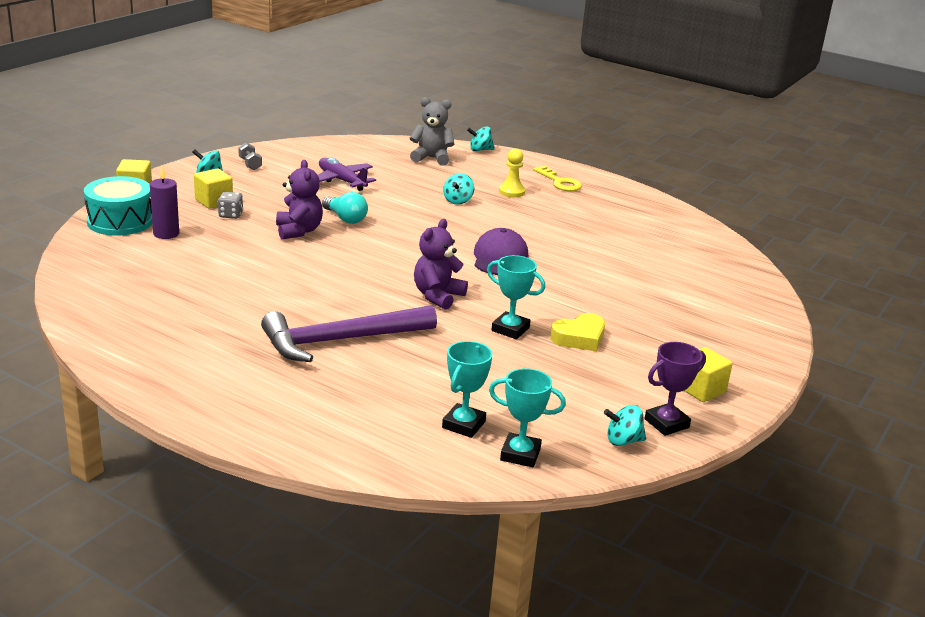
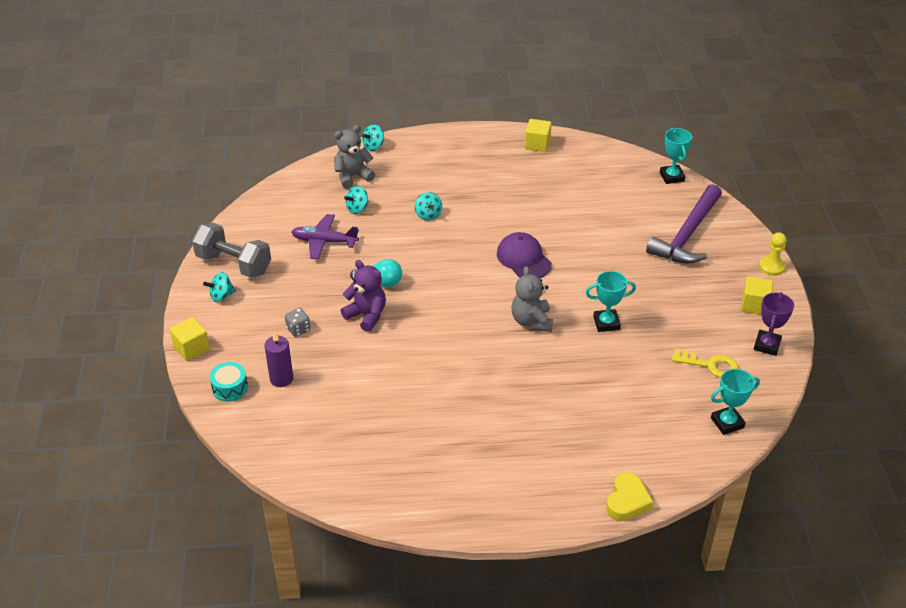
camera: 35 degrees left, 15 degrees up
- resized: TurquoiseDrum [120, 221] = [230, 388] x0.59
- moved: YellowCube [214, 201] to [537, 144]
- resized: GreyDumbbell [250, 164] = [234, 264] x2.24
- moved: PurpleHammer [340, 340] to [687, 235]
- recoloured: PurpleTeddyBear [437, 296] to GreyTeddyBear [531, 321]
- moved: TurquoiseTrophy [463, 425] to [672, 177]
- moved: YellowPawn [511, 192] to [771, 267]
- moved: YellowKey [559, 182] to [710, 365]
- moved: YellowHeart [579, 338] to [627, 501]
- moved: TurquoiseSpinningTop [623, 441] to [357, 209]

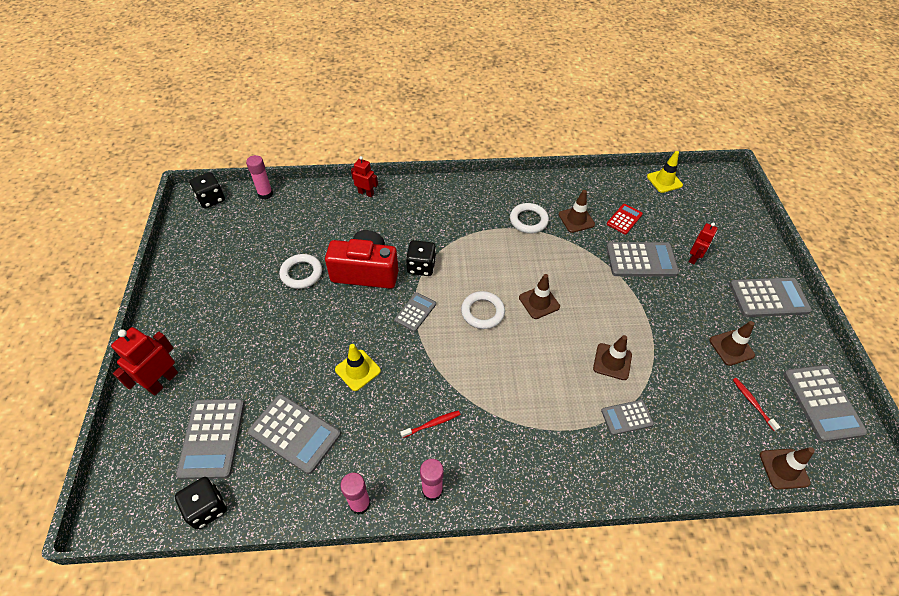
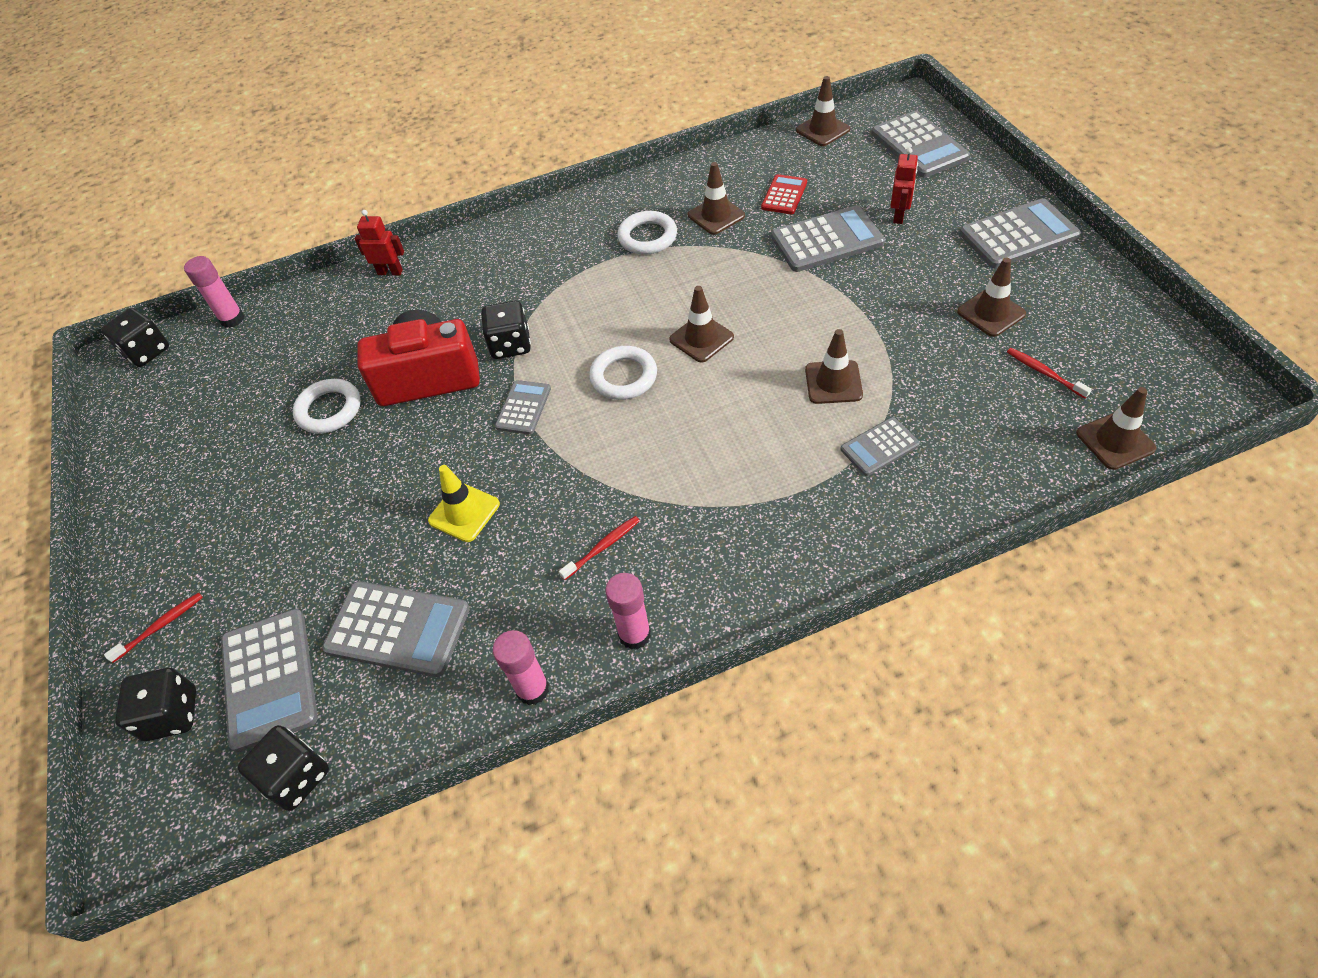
camera: 10 degrees left, 0 degrees up
- replaced: RedRobot [162, 381] to RedToothbrush [160, 626]
- recoloured: YellowTrafficCone [664, 181] to BrownTrafficCone [822, 130]
- moved: GreyCalculator [822, 403] to [918, 146]
- added: BlackDice [172, 714]

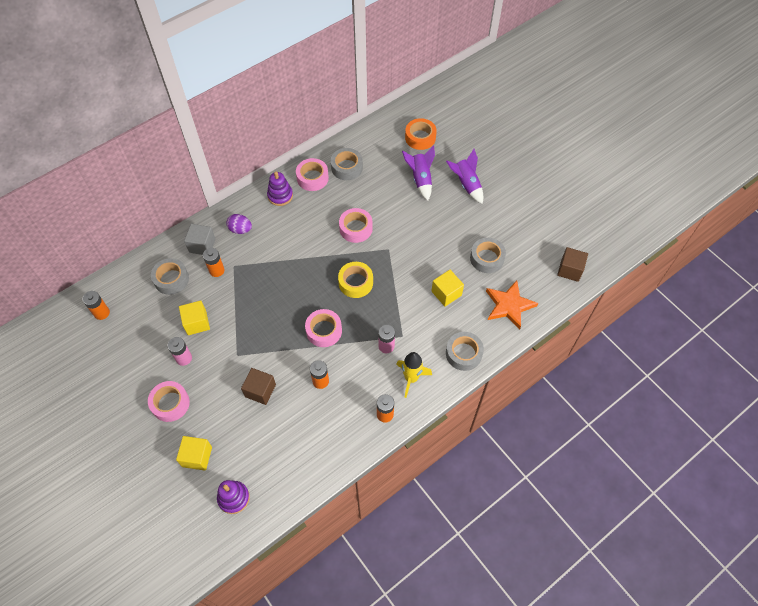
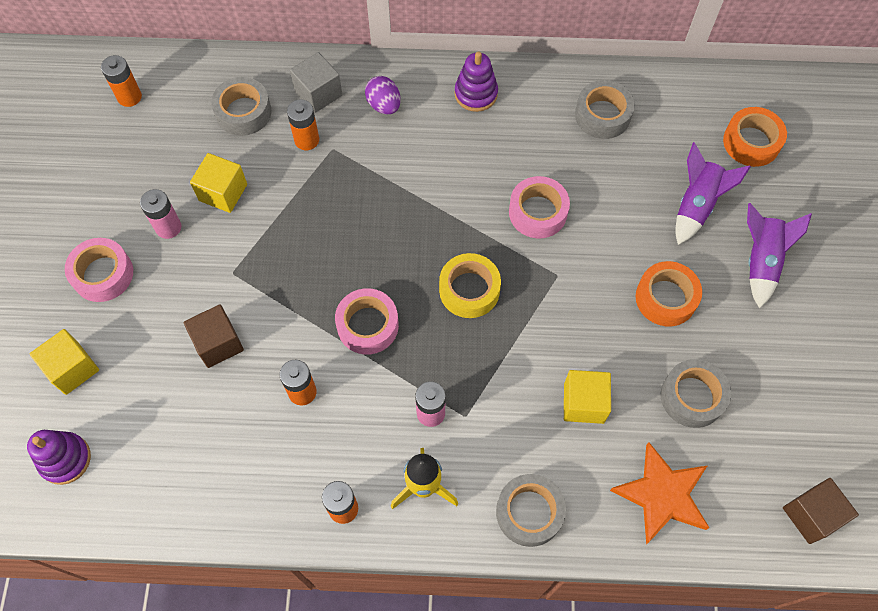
camera: 40 degrees right, 5 degrees up
- removed: PinkTape [312, 178]
- added: OrangeTape [665, 298]

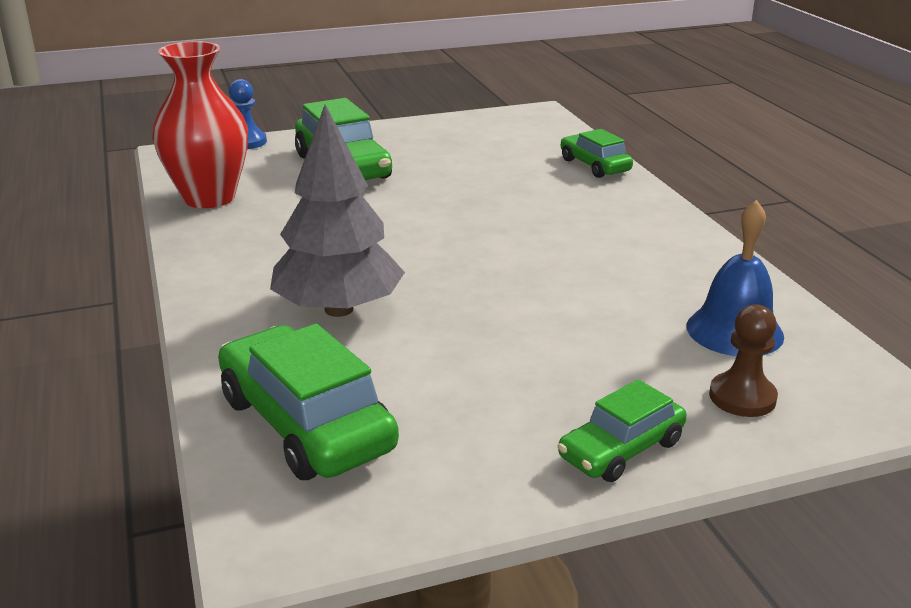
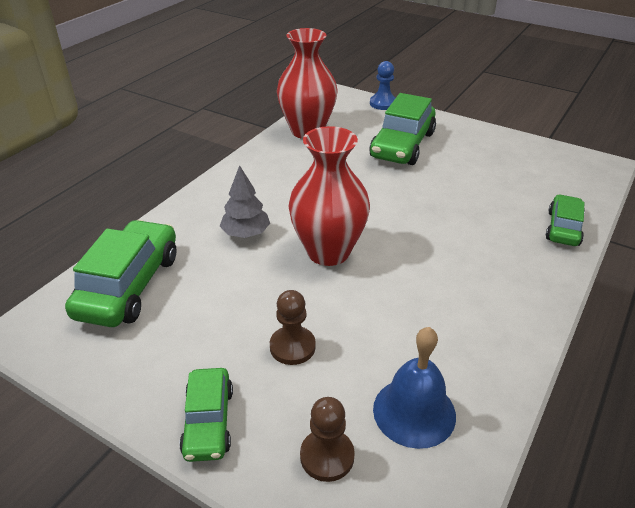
camera: 50 degrees right, 10 degrees up
- resized: GreyTree [338, 309] = [246, 233] x0.57
- turned: GreenCar [621, 449] = [208, 422] 105 degrees counterclockwise
- added: BrownPawn [292, 347]
- added: RedVase [328, 252]

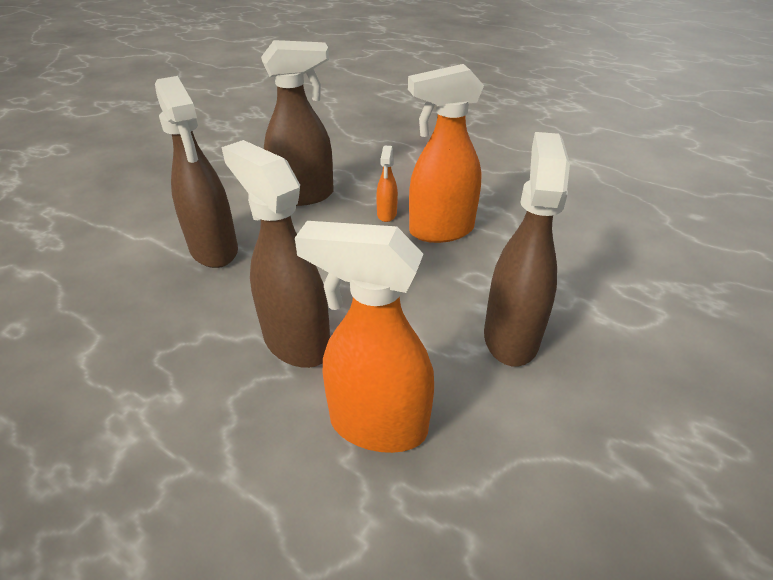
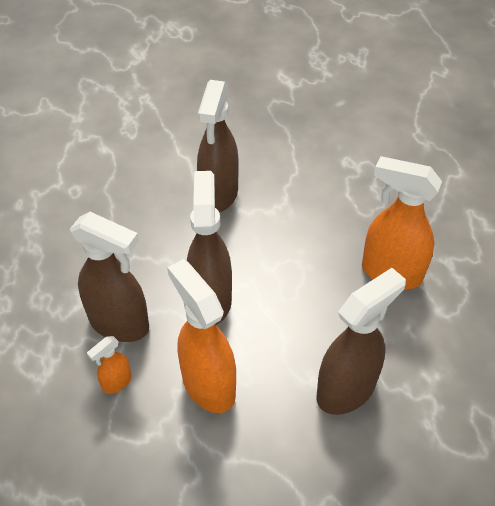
camera: 40 degrees right, 10 degrees up
- moved: BrownSprayBottle [304, 196] to [120, 324]
- moved: OrangeSprayBottle [386, 214] to [116, 382]

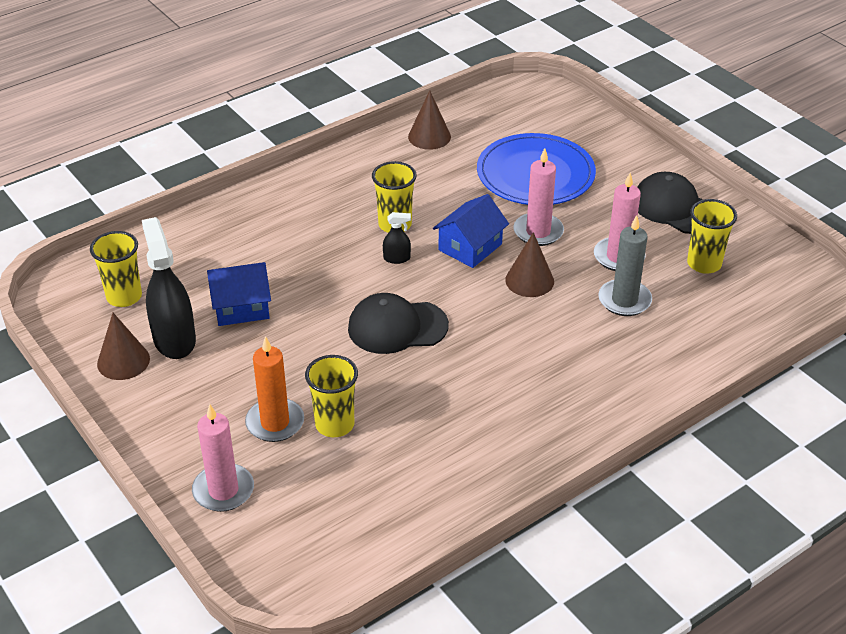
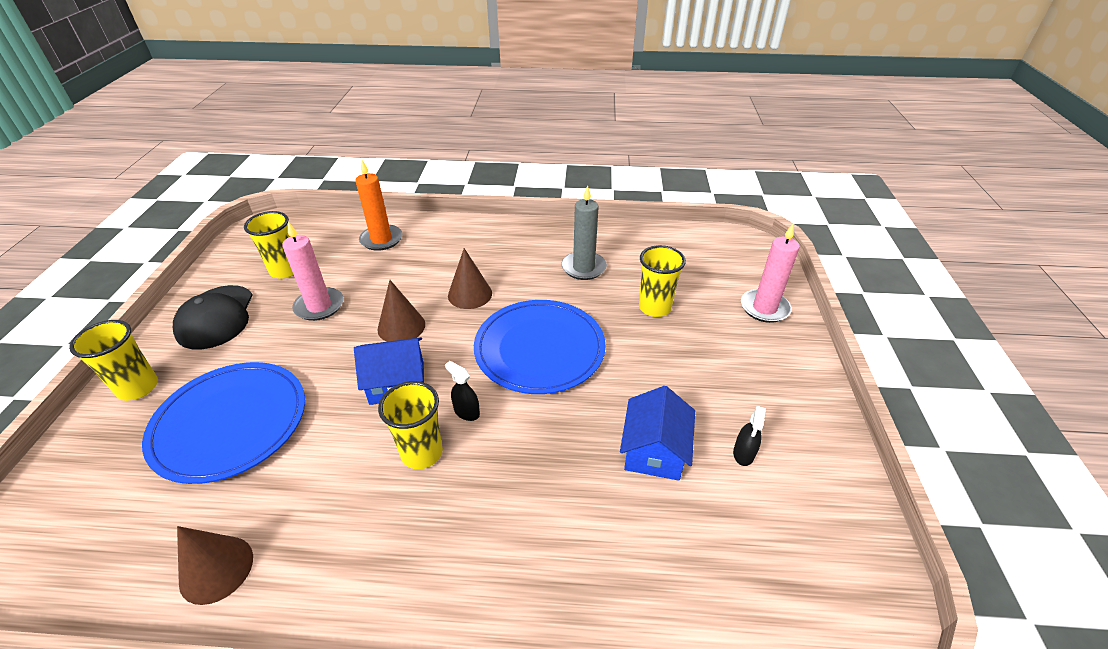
camera: 140 degrees left, 0 degrees up
- moved: YellowCup [124, 297] to [138, 388]
- moved: BrownCone [123, 361] to [470, 294]
- resized: BlackSprayBottle [174, 339] = [743, 453] x0.45
- turned: BlueHouse [241, 307] = [654, 450] 75 degrees clockwise
- moved: OrangeCandle [275, 423] to [381, 239]
- replaced: BlackCap [397, 327] to BluePlate [539, 349]
- removed: PinkCandle [538, 232]
- moved: GreyCandle [624, 300] to [583, 267]

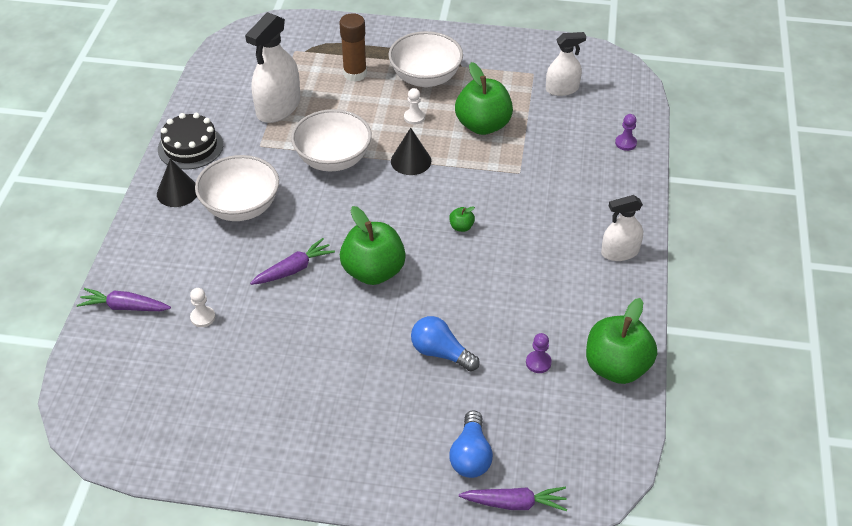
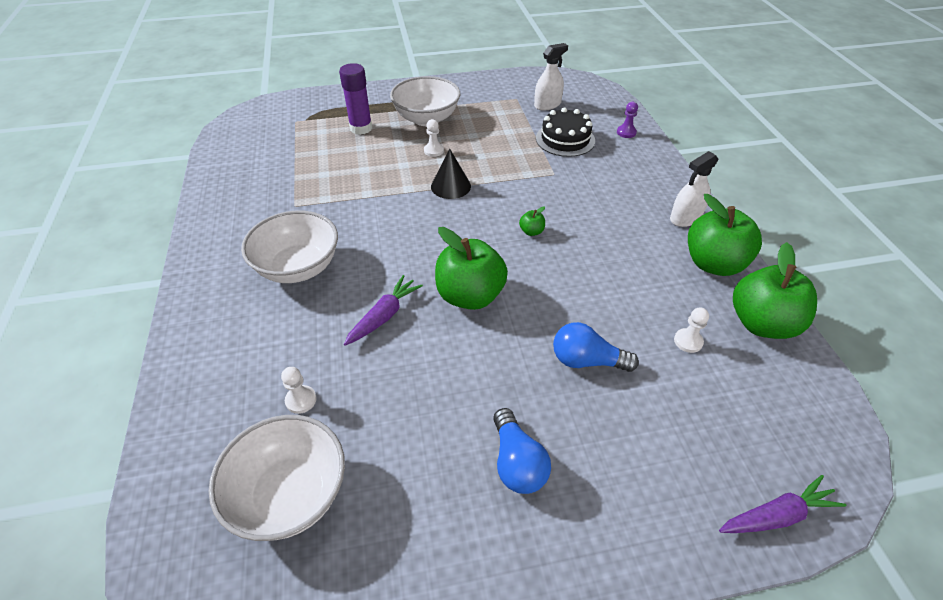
camera: 20 degrees left, 0 degrees up
- removed: PurpleCarrot [125, 307]
- removed: BlackCone [177, 192]
- moved: BlackCake [190, 147] to [565, 139]
- removed: WhiteSprayBottle [278, 107]
- moved: WhiteBowl [333, 159] to [290, 494]
- recoloured: BrownGlueStick [355, 74] to PurpleGlueStick [361, 128]
- moved: BlueLightBulb [471, 455] to [517, 462]
- moved: GreenApple [483, 125] to [713, 264]
- recoloured: PurplePawn [538, 363] to WhitePawn [688, 341]

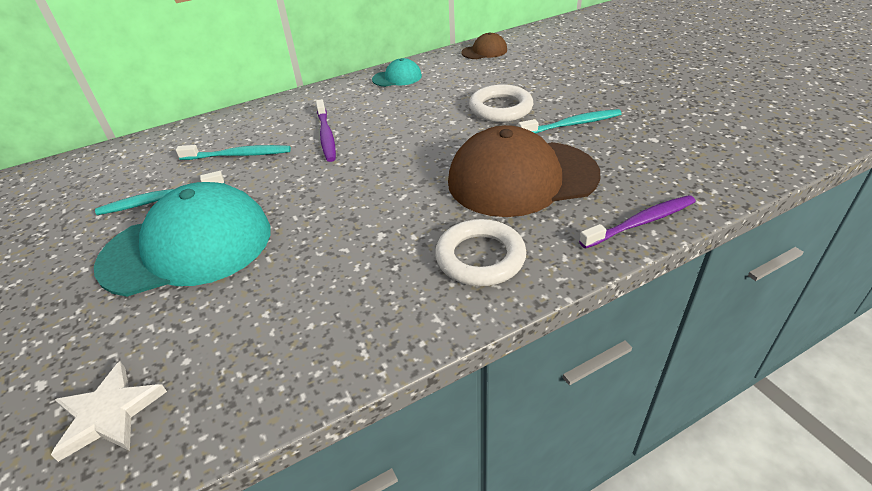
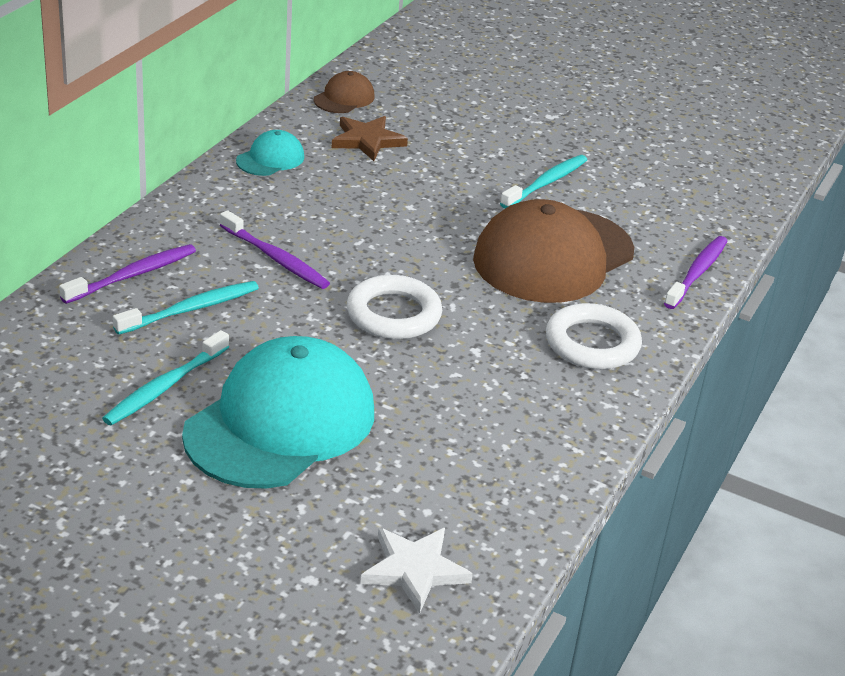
camera: 40 degrees left, 5 degrees down
- moved: WhiteRing [500, 108] to [393, 314]
- added: PurpleToothbrush [133, 275]
- added: BrownStar [367, 140]

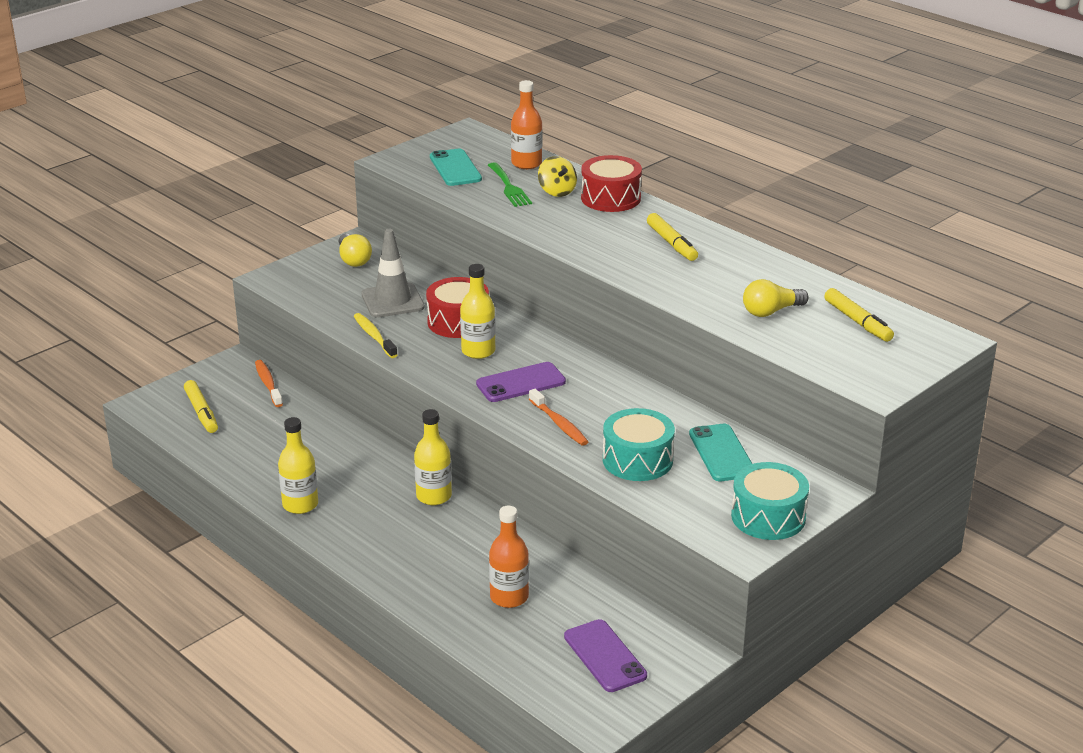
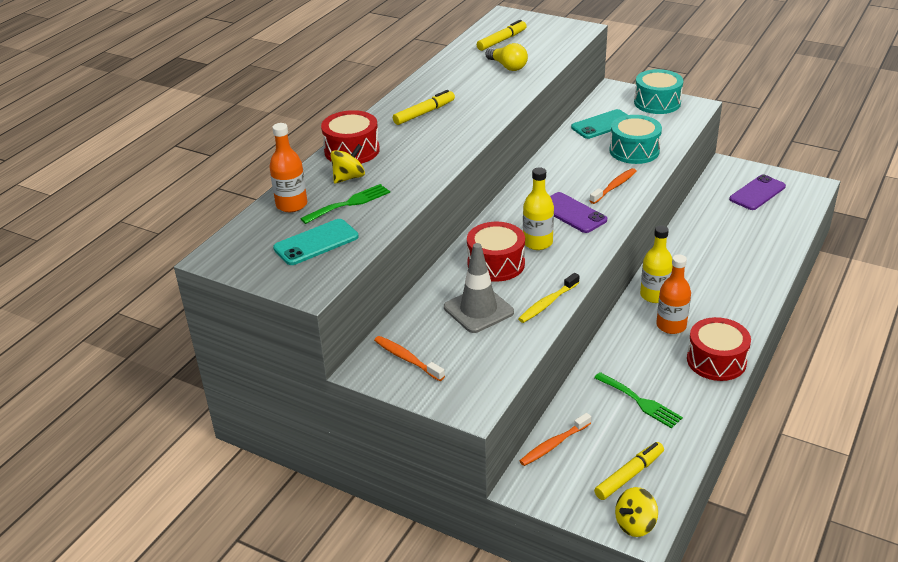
camera: 105 degrees left, 5 degrees up
- replaced: YellowBottle [300, 505] to RedDrum [716, 360]
- replaced: YellowLightBulb [353, 260] to OrangeToothbrush [407, 359]
- moved: OrangeBottle [509, 597] to [671, 326]
- added: GreenFork [640, 402]
- added: YellowSpinningTop [635, 524]

